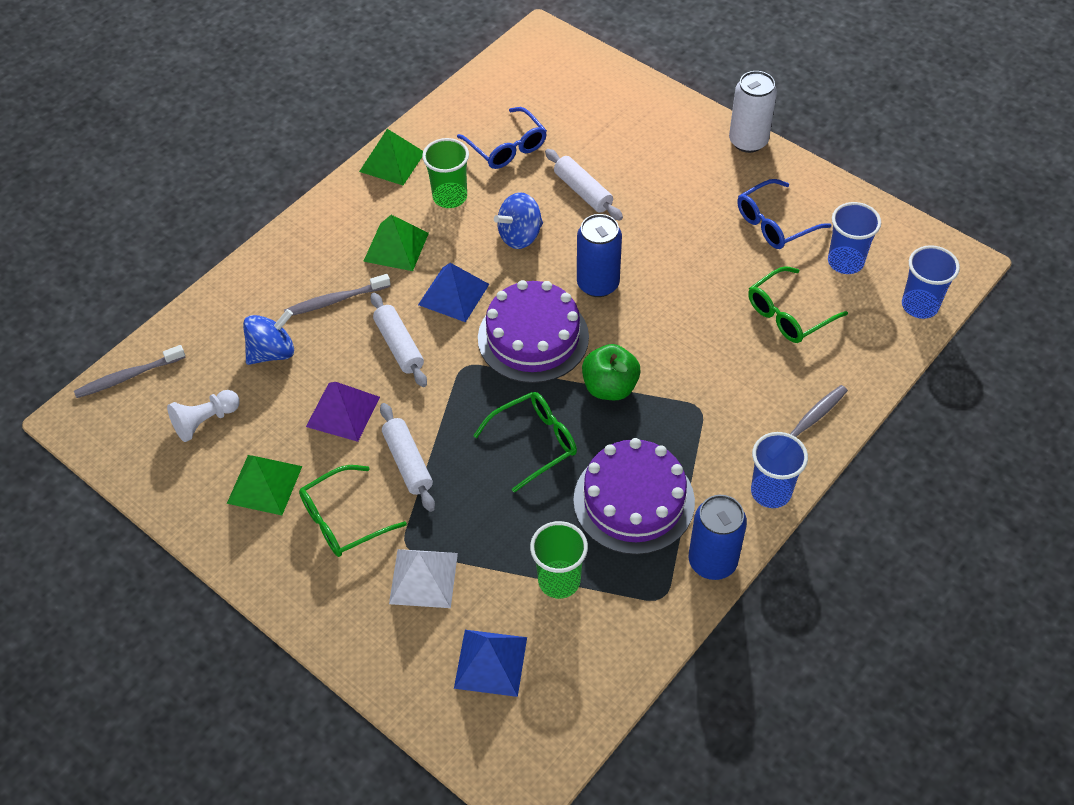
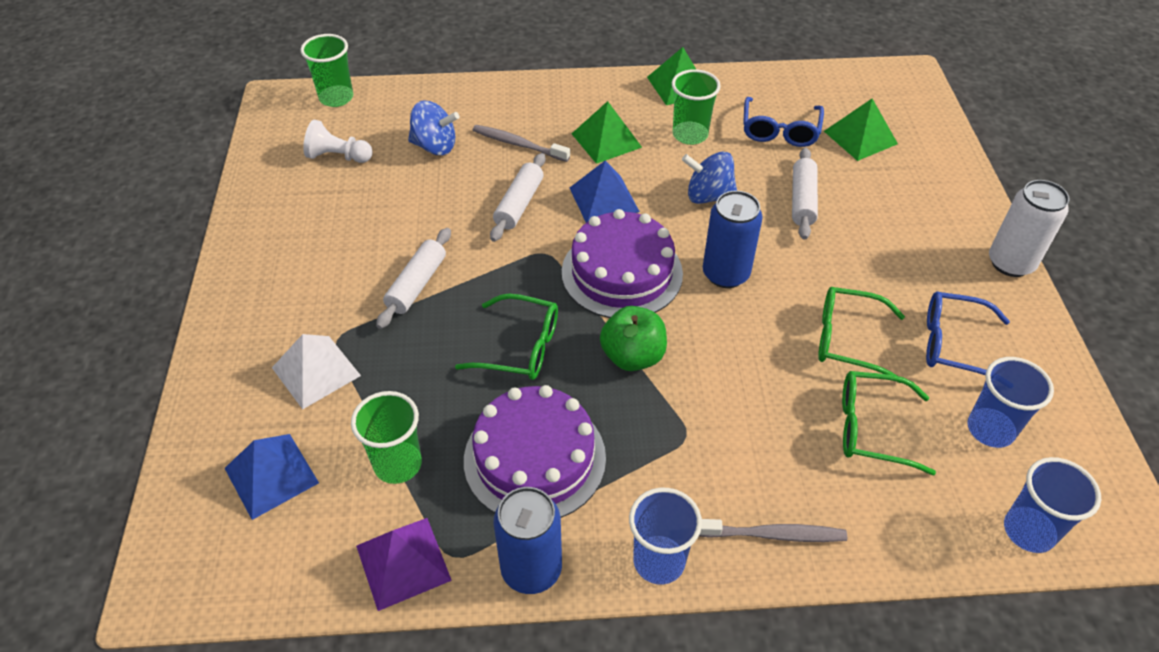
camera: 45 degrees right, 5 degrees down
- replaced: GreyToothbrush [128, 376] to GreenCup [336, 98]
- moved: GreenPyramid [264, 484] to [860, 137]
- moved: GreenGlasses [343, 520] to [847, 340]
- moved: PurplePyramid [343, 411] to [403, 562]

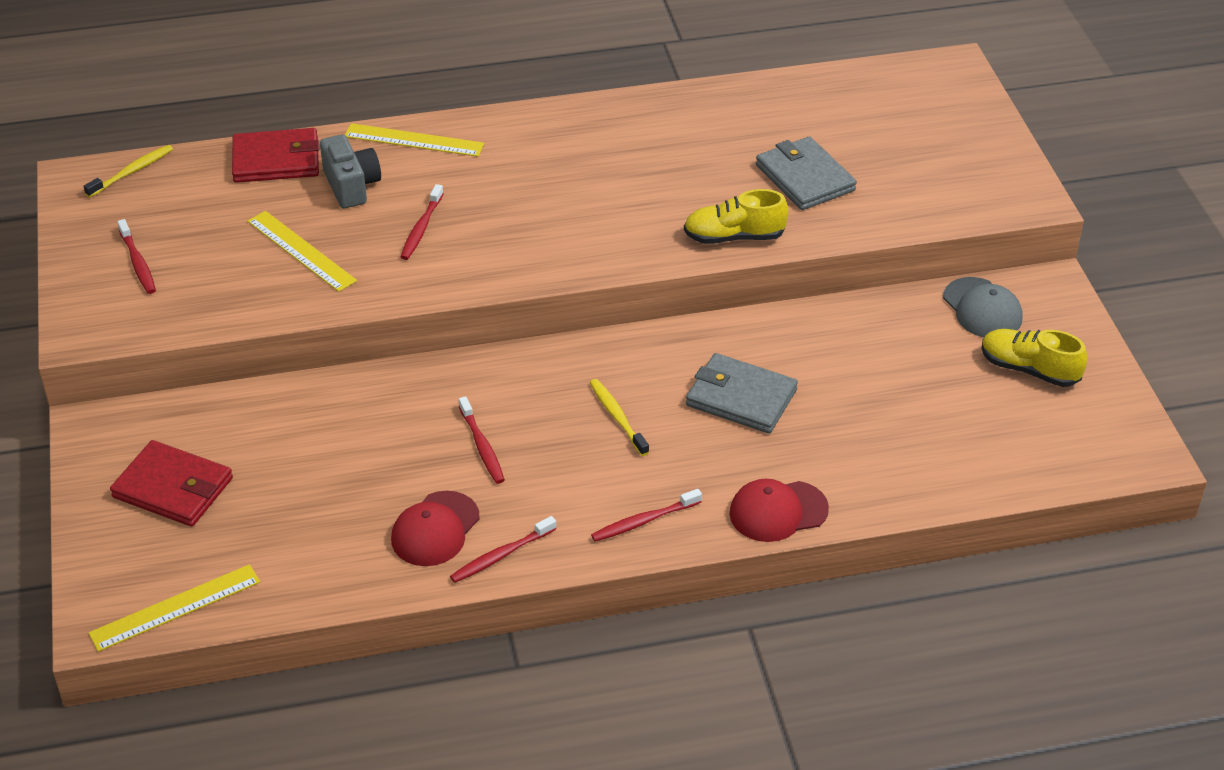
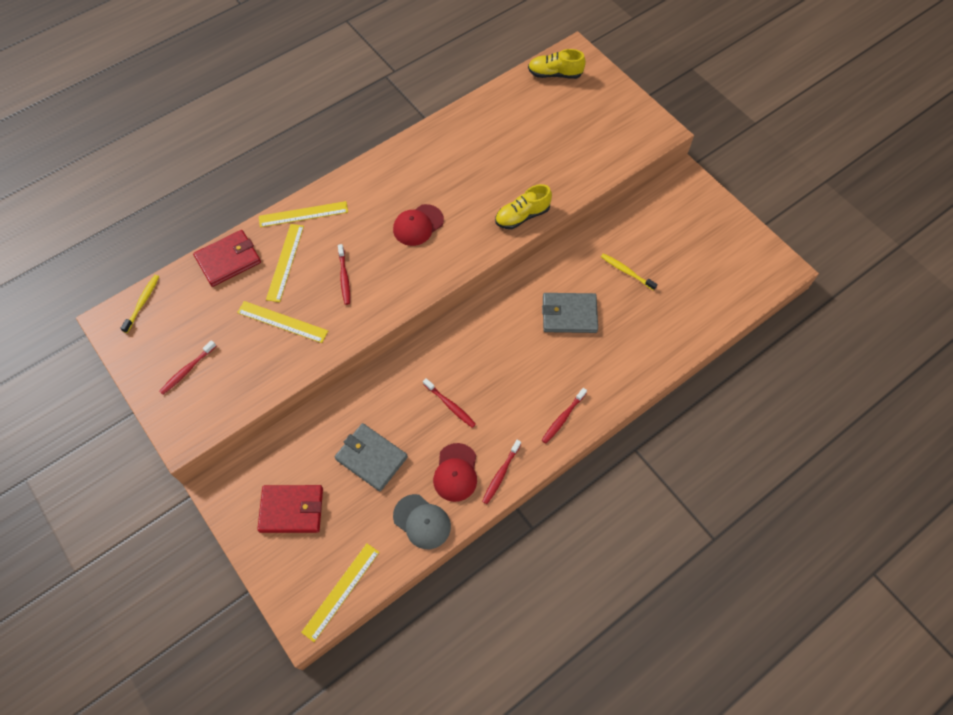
camera: 25 degrees left, 20 degrees up
- turned: RedToothbrush [138, 263] = [187, 370] 90 degrees clockwise
- replaced: GreyCamera [351, 186] to YellowRuler [285, 262]
- moved: YellowToothbrush [617, 417] to [626, 271]
- moved: RedCap [778, 511] to [418, 225]
- moved: GreyWallet [805, 178] to [371, 458]
- moved: GreyCap [982, 309] to [422, 521]
- moved: YellowShoe [1029, 369] to [555, 74]

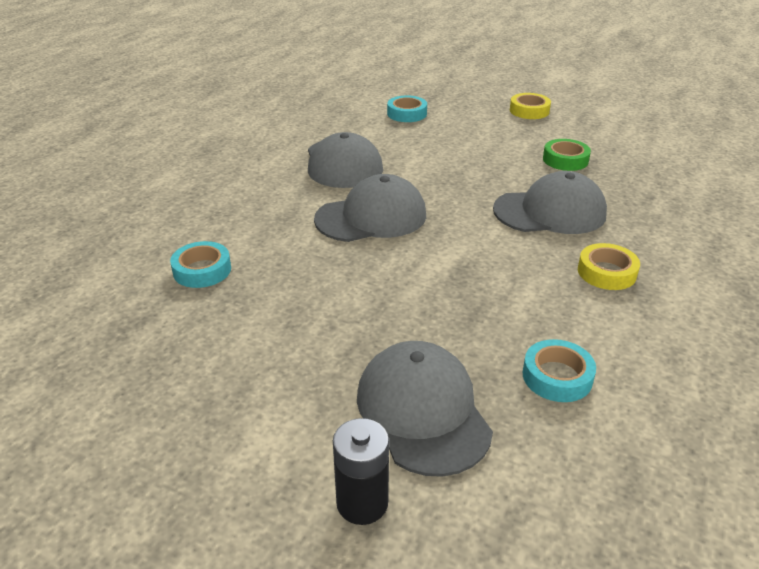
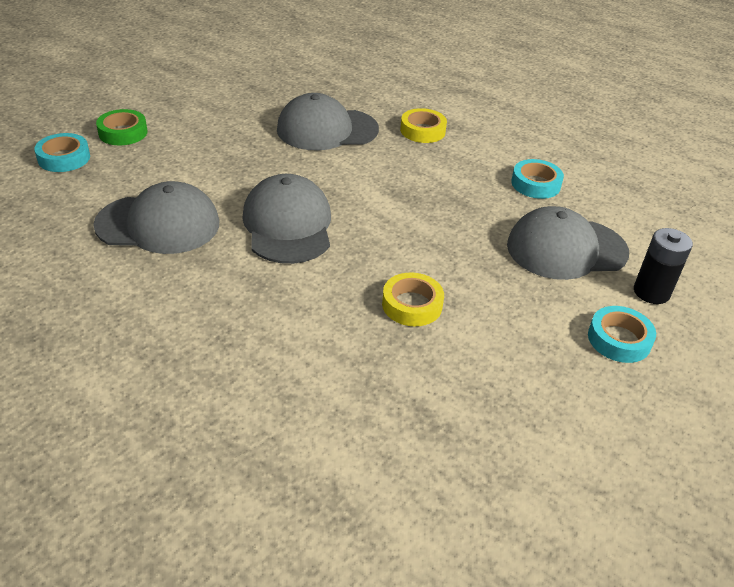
camera: 80 degrees left, 5 degrees up
- moved: TurquoiseTape [202, 270] to [619, 339]
- turned: GreyCap [550, 212] = [327, 129] 105 degrees counterclockwise
- moved: YellowTape [529, 111] to [412, 305]
- moved: GreenTape [565, 160] to [123, 133]

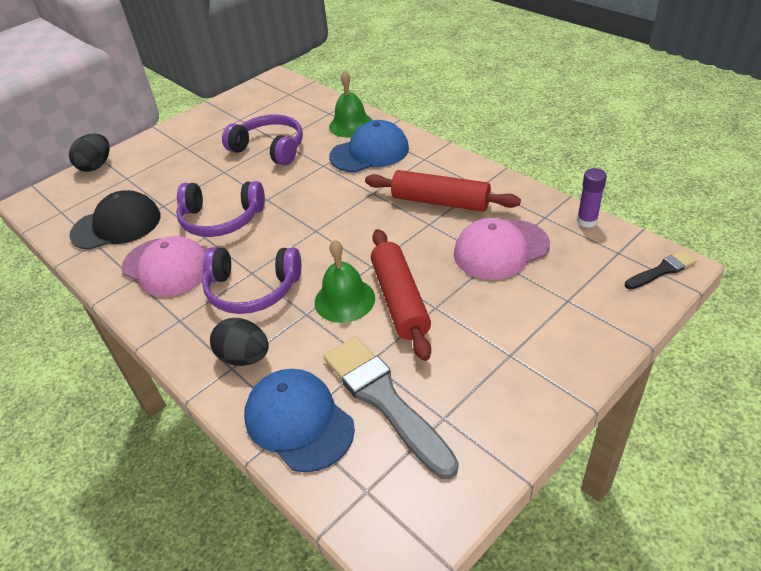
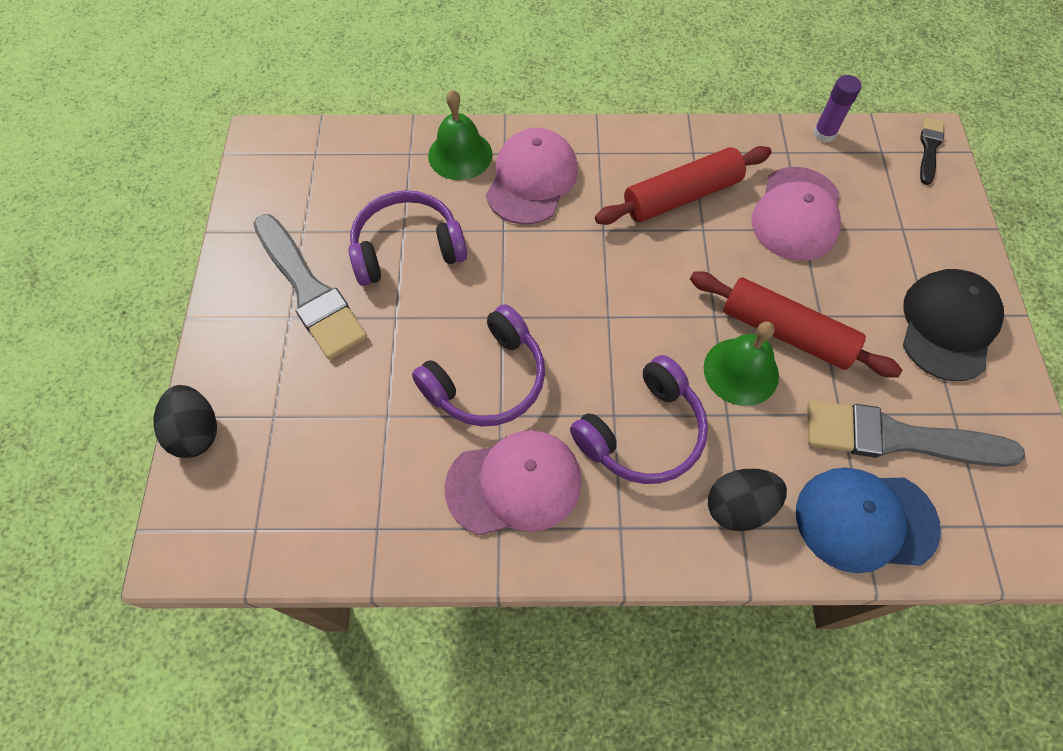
camera: 50 degrees left, 20 degrees up
- moved: BlackCap [117, 225] to [948, 326]
- recoloured: BlueCap [369, 152] to PinkCap [532, 180]
- added: GreyBrush [309, 290]

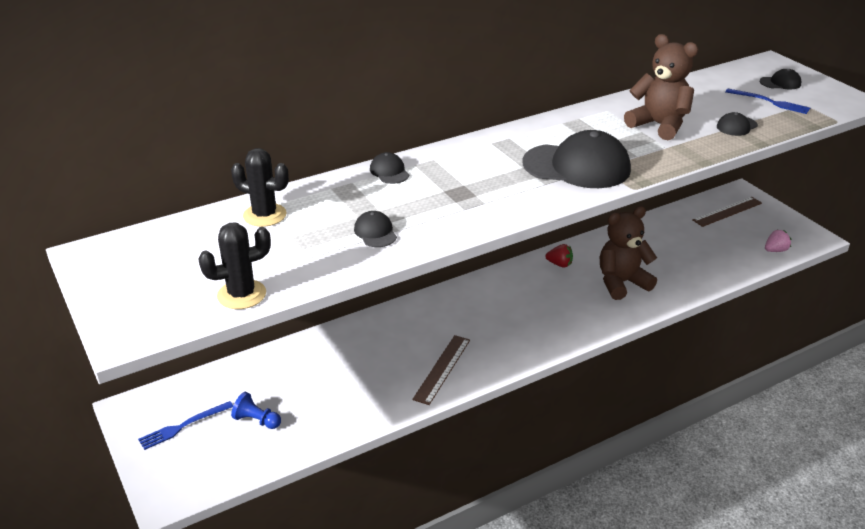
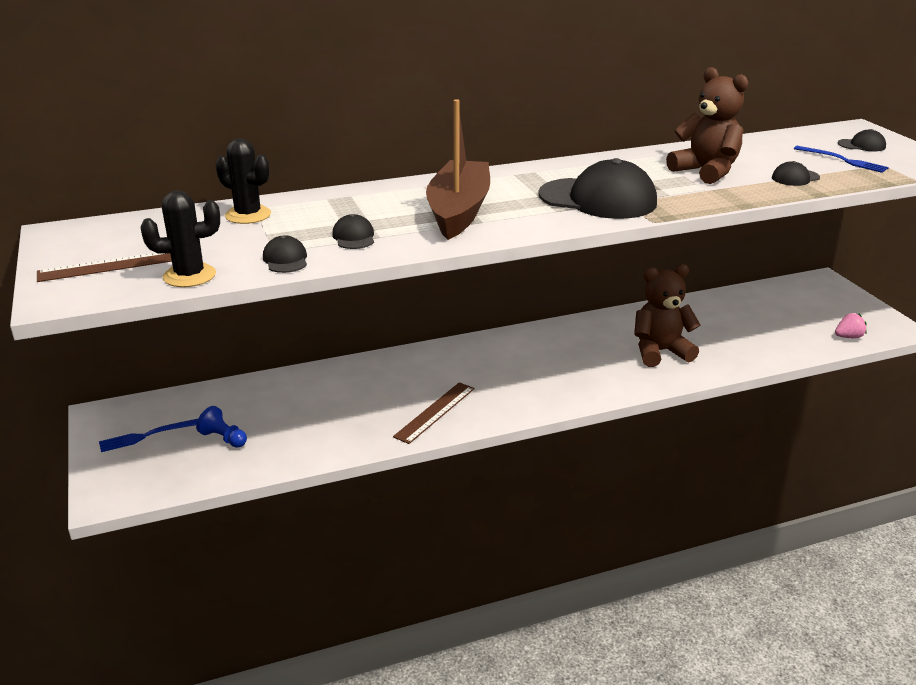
camera: 10 degrees right, 5 degrees down
- moved: BlackCap [389, 172] to [285, 259]
- removed: RedStrawberry [559, 264]
- moved: BrownRuler [727, 211] to [111, 266]
- added: BrownBoat [458, 211]

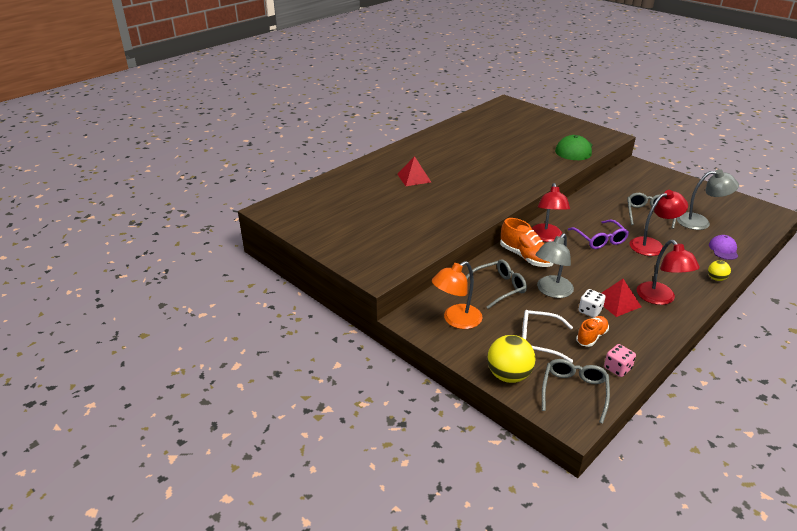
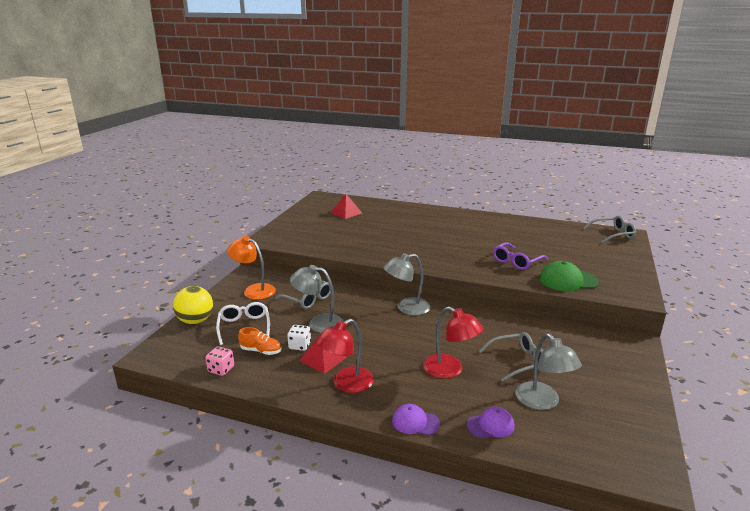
camera: 65 degrees right, 10 degrees down
- moved: RedPyramid [414, 178] to [346, 212]
- removed: OrangeShoe [526, 257]
- recoloured: RedLamp [546, 237] to GreyLamp [407, 308]
- moved: GreyGlasses [574, 391] to [613, 234]
- moved: PurpleGlasses [599, 239] to [516, 261]
- replaced: YellowBall [716, 279] to PurpleCap [415, 422]

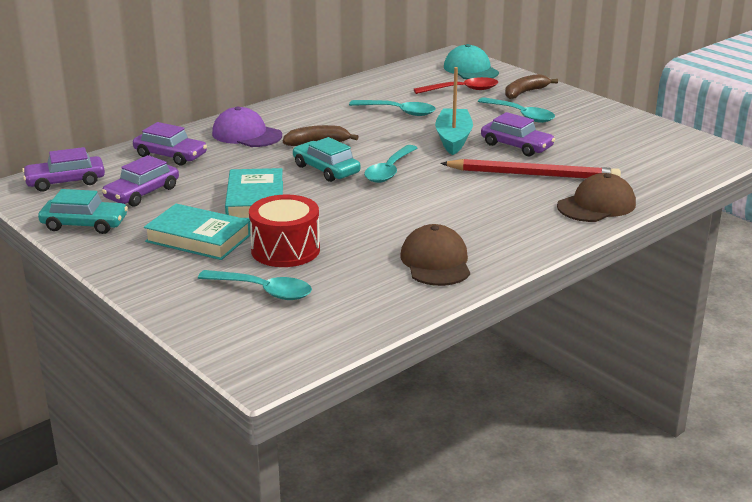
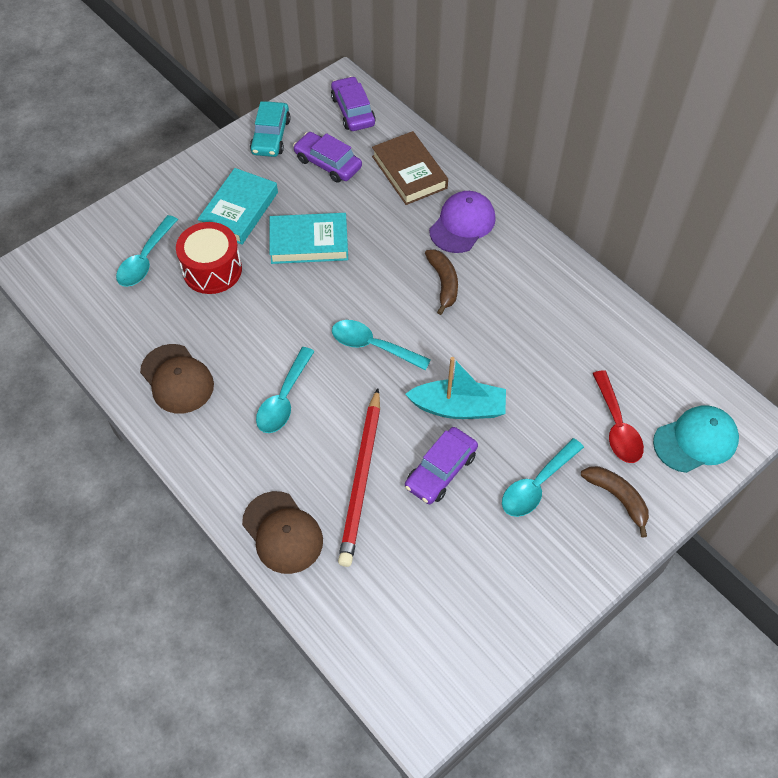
camera: 90 degrees right, 30 degrees up
- replaced: PurpleCar [170, 155] to BrownBook [409, 172]
- removed: TurquoiseCar [326, 169]
- moved: TurquoiseSpoon [399, 112] to [284, 399]
- turned: BrownCap [436, 262] = [177, 379] 60 degrees clockwise

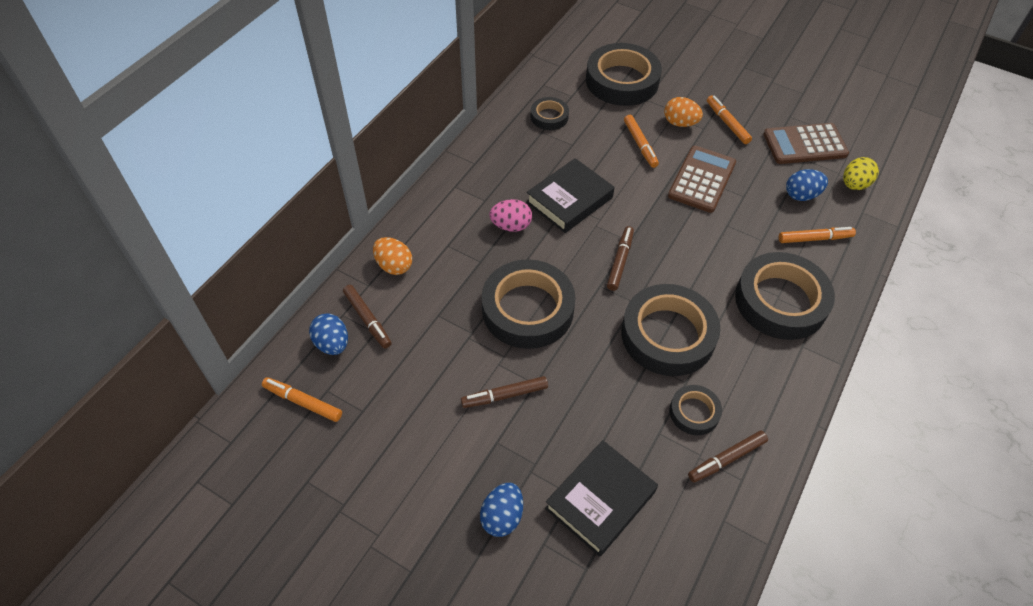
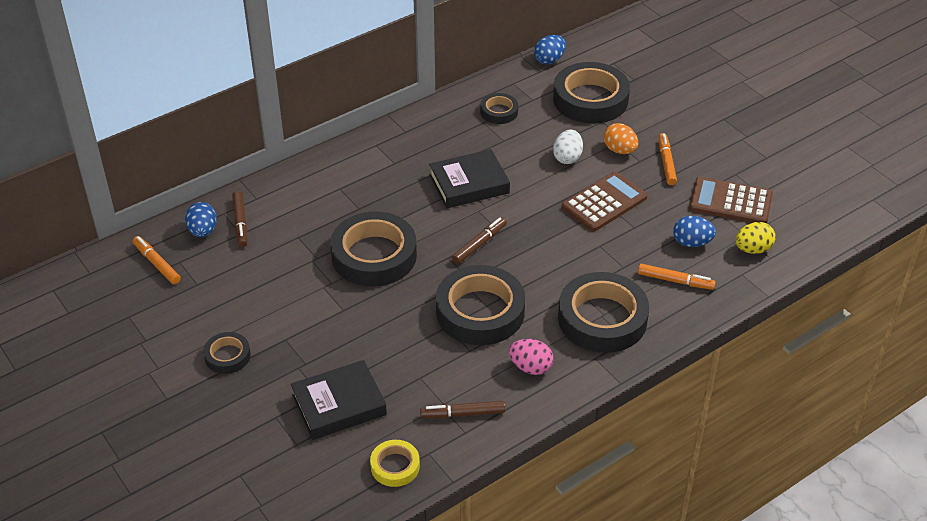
camera: 25 degrees right, 10 degrees down
- removed: OrangeEgg [394, 265]
- removed: BrownMarker [505, 395]
- moved: BlueEgg [502, 516] to [549, 60]
- moved: PinkEgg [511, 226] to [530, 367]
- replaced: OrangeMarker [640, 144] to WhiteEgg [567, 157]
- moved: BlackTape [694, 412] to [227, 356]
- added: YellowTape [395, 466]

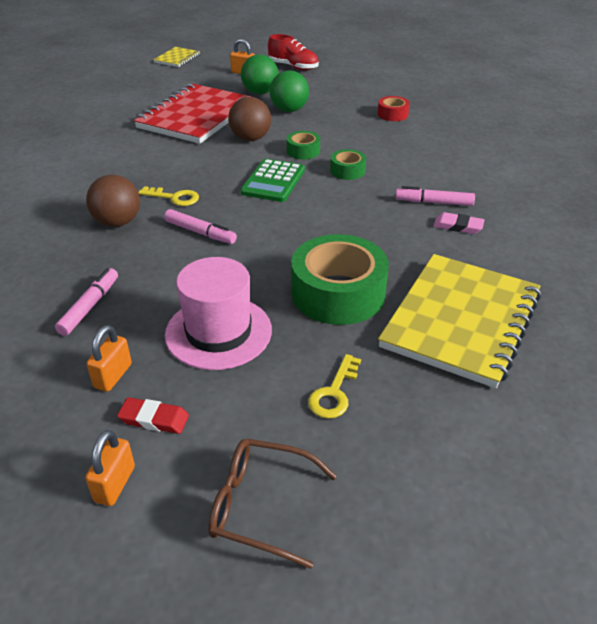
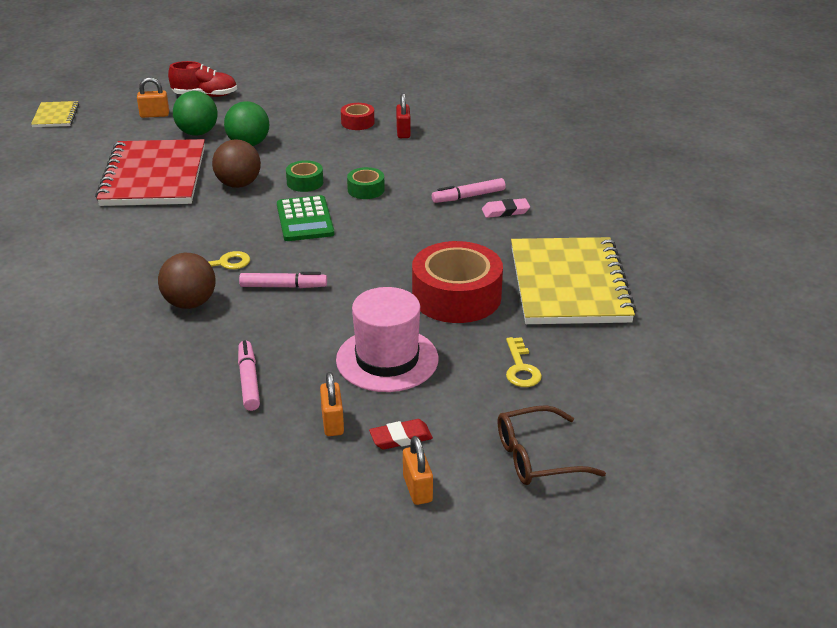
camera: 30 degrees left, 5 degrees down
- recoloured: GreenTape [338, 293] to RedTape [456, 296]
- added: RedPadlock [403, 132]

